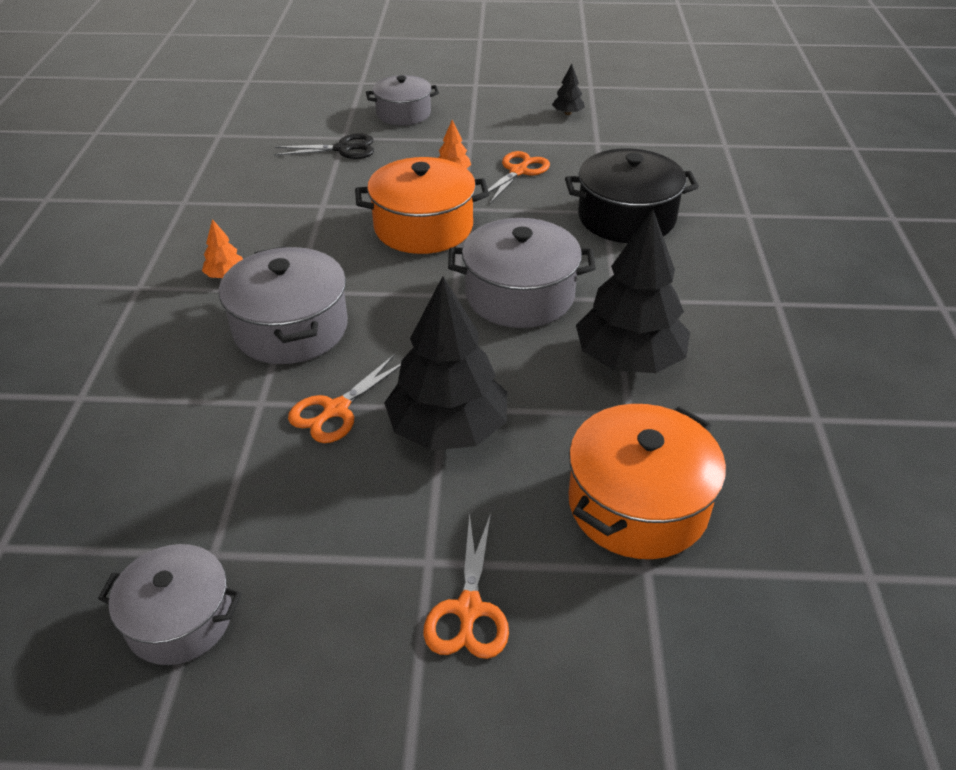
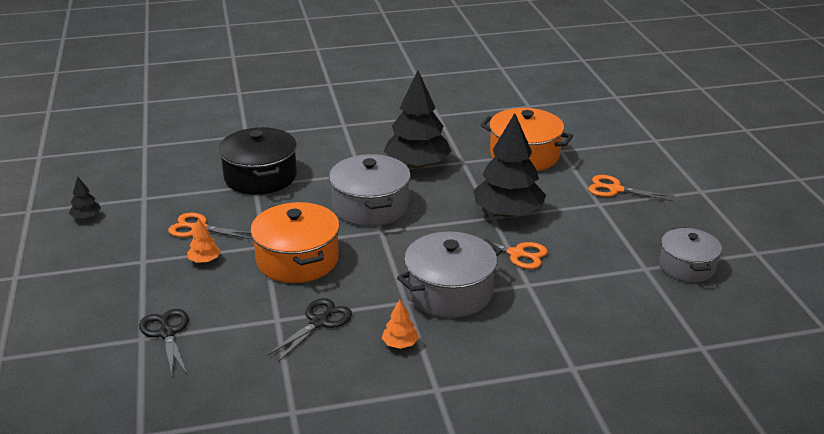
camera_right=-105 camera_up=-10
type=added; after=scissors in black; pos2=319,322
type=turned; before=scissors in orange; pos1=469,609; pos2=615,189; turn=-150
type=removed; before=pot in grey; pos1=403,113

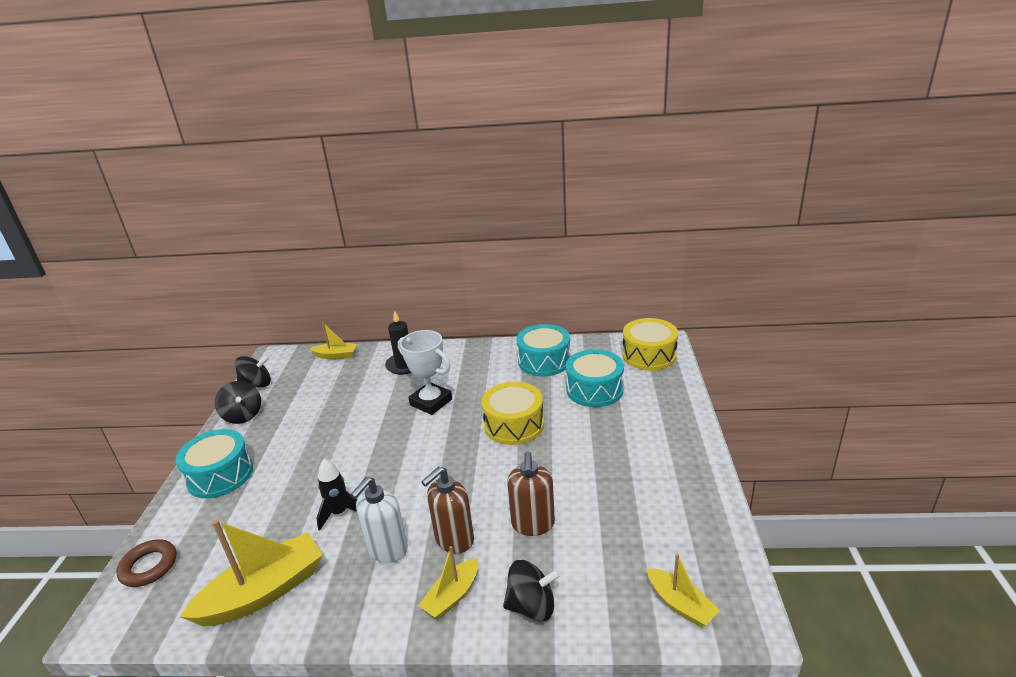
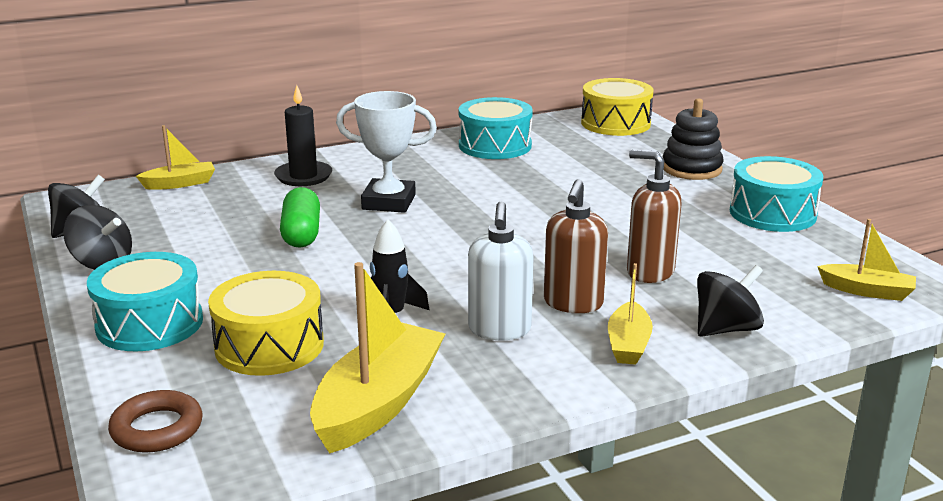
camera_right=-30 camera_up=-5
type=moved; before=drum in yellow; pos1=514,425; pos2=269,346
type=added; after=capsule in green; pos2=301,233
type=turned; before=soap dispenser in brown; pos1=533,524; pos2=649,272; turn=150
type=added; after=stacking toy in black; pos2=691,169
type=moved; before=drum in turquoise; pos1=594,389; pos2=772,213

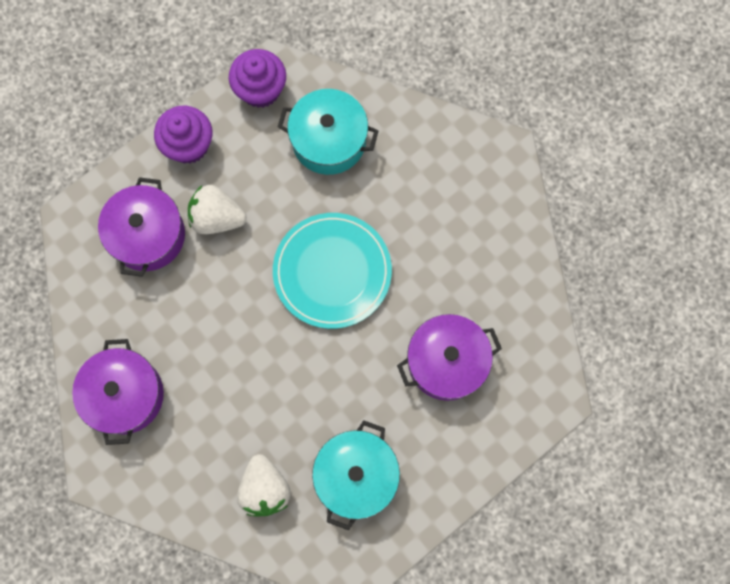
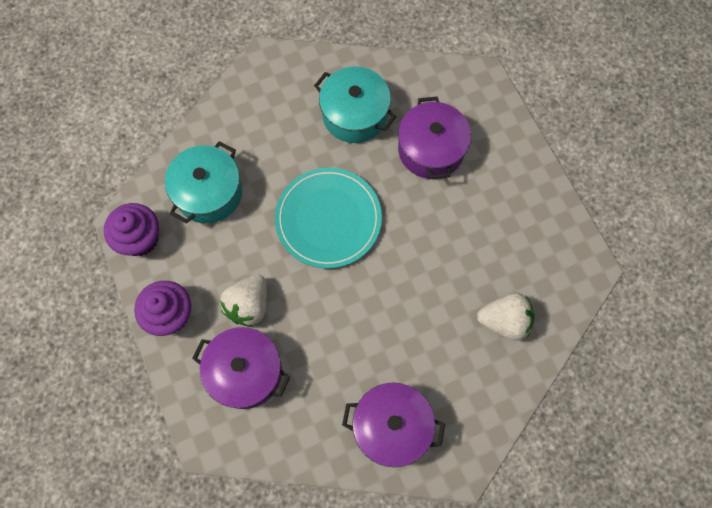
camera_right=-75 camera_up=-5
type=moved; before=pot in turquoise; pos1=356,475; pos2=355,114

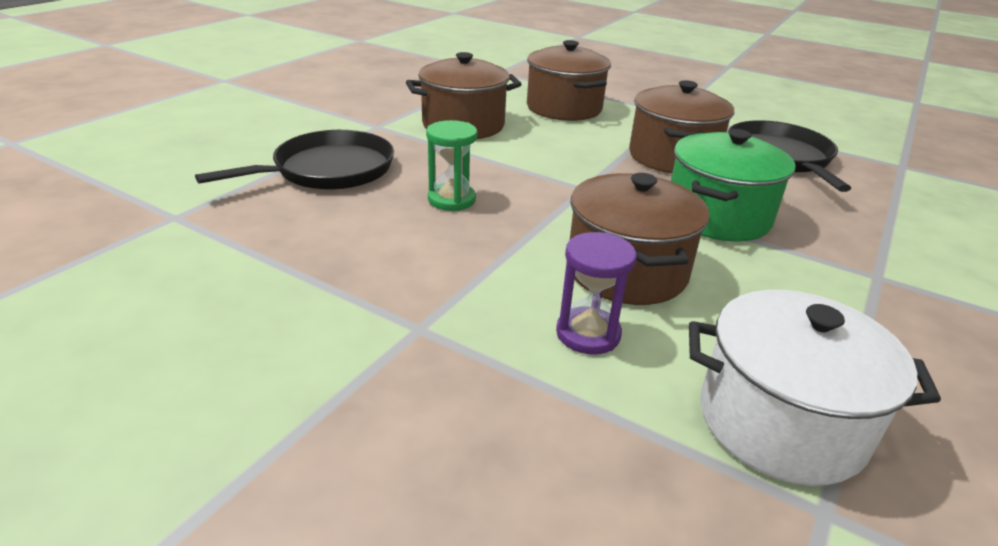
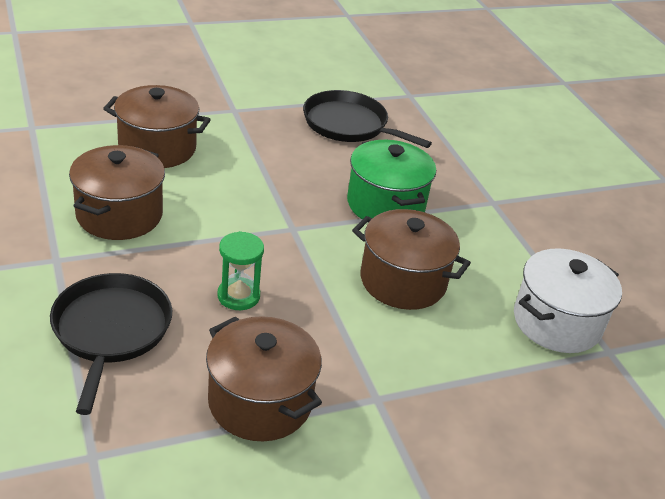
camera_right=-55 camera_up=5
type=moved; before=pot in brown; pos1=672,157; pos2=260,402
type=removed; before=hourglass in purple; pos1=588,334

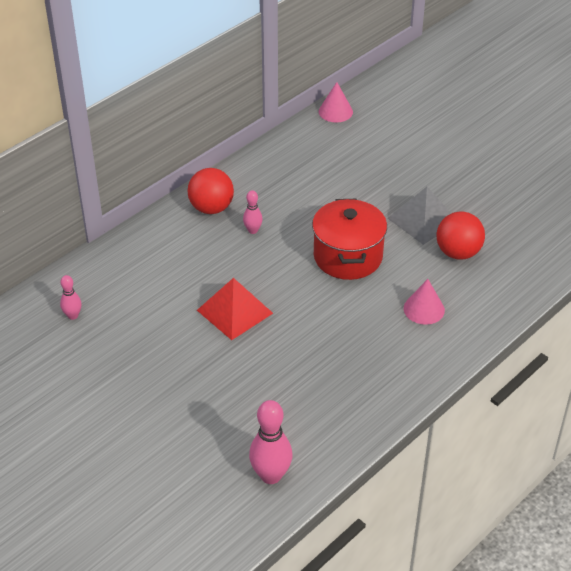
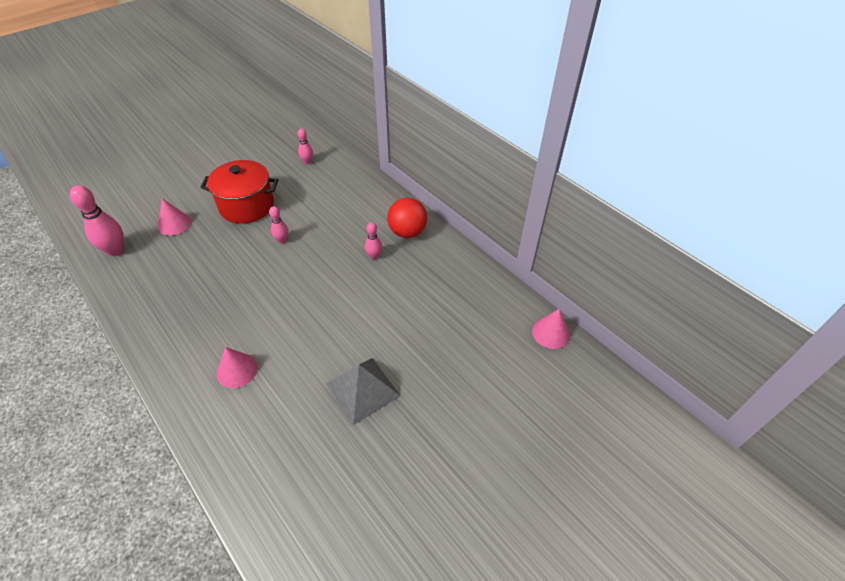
camera_right=95 camera_up=5
type=added; after=cone in pink; pos2=174,224
type=moved; before=pot in red; pos1=348,256; pos2=247,206
type=replaced; before=pyramid in red; after=bowling pin in pink; pos1=235,311; pos2=282,240
type=removed; before=ball in red; pos1=458,252

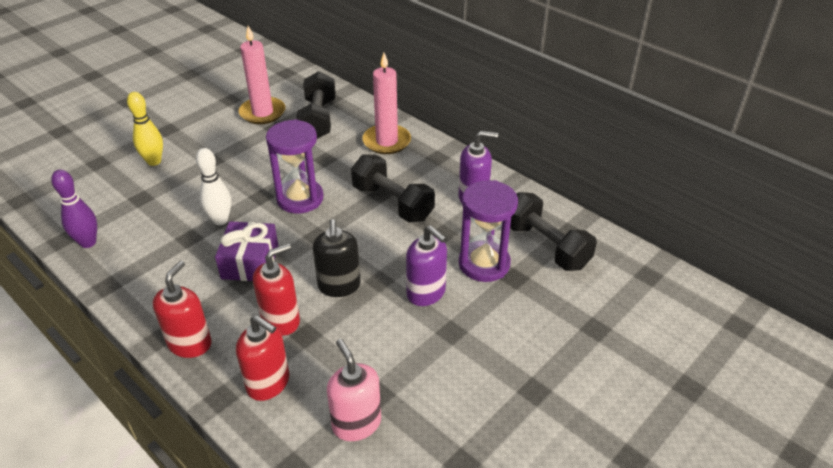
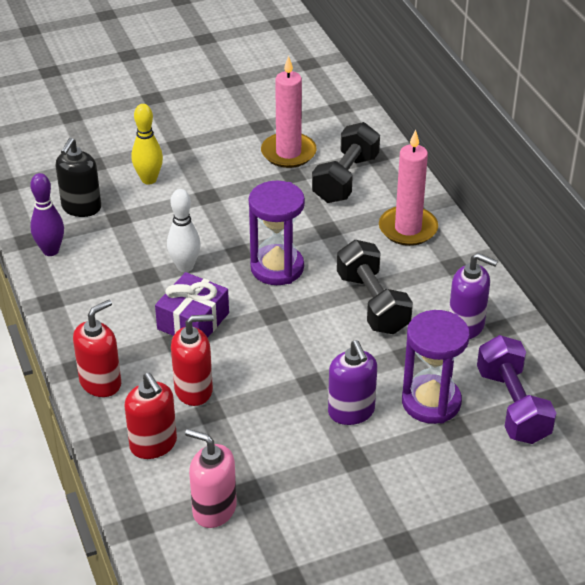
camera_right=25 camera_up=0
type=moved; before=soap dispenser in black; pos1=339,286; pos2=81,207
type=turned; before=soap dispenser in pink; pos1=356,423; pos2=214,509; turn=-60
type=recoloured; before=dumbbell in black; after=dumbbell in purple; pos1=545,246; pos2=512,406

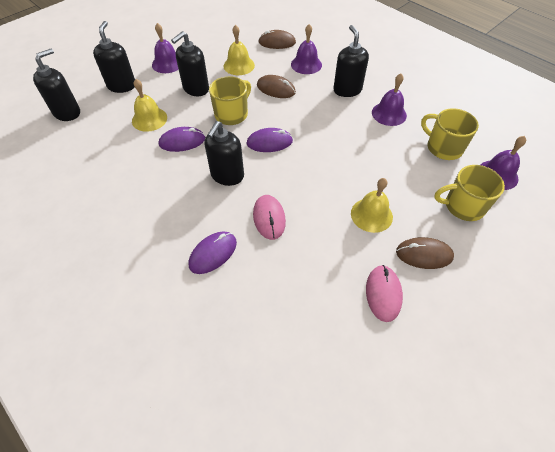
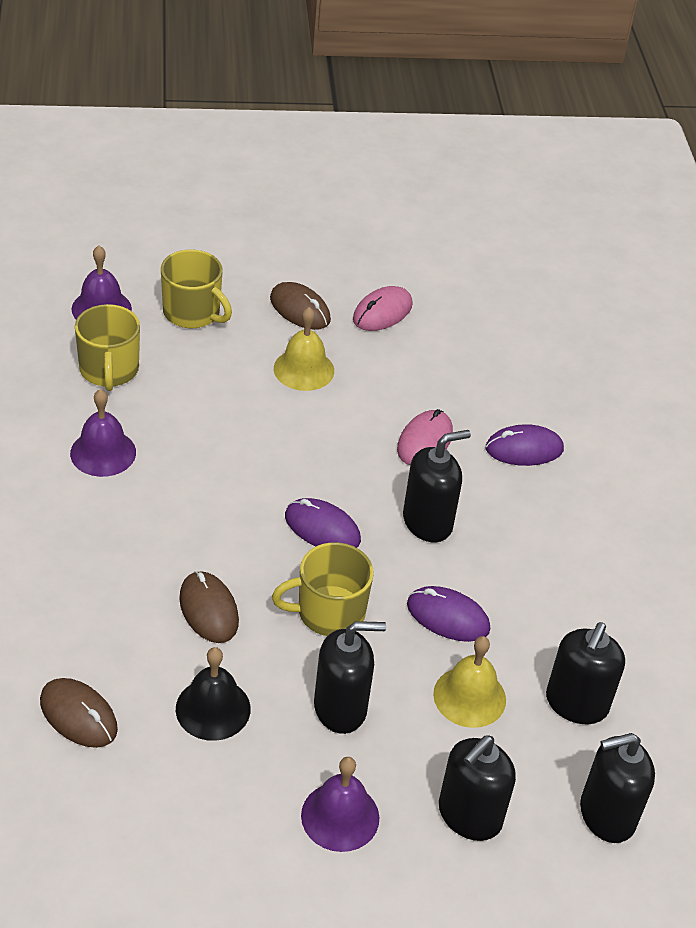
camera_right=-145 camera_up=-10
type=recoloured; before=bell in yellow; after=bell in black; pos1=239,65; pos2=213,709
type=moved; before=soap dispenser in black; pos1=347,90; pos2=576,704
type=removed; before=bell in purple; pos1=306,64

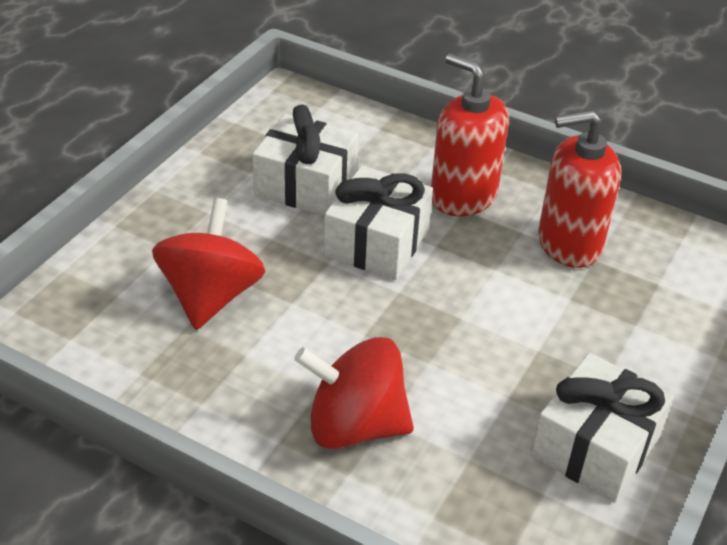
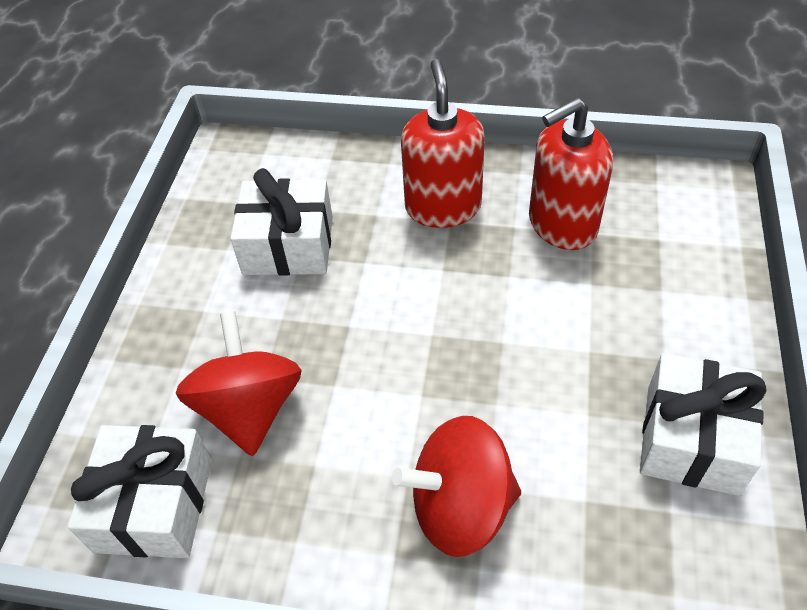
camera_right=-15 camera_up=10
type=moved; before=gift in white; pos1=376,242; pos2=154,505
type=turned; before=soap dispenser in red; pos1=463,196; pos2=443,207; turn=60

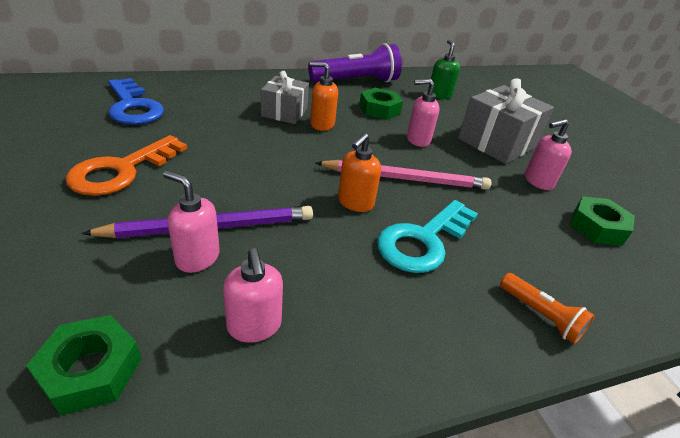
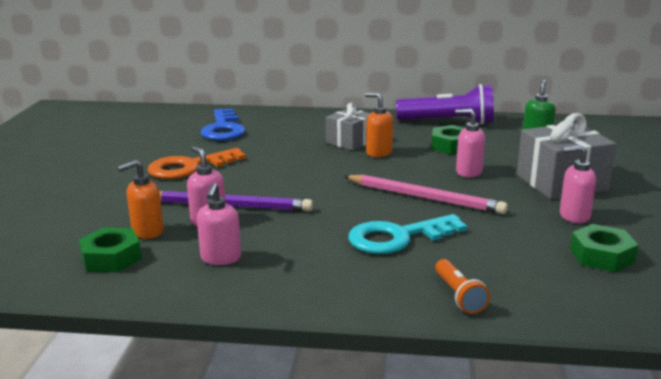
camera_right=30 camera_up=-15
type=moved; before=soap dispenser in orange; pos1=355,203; pos2=147,231

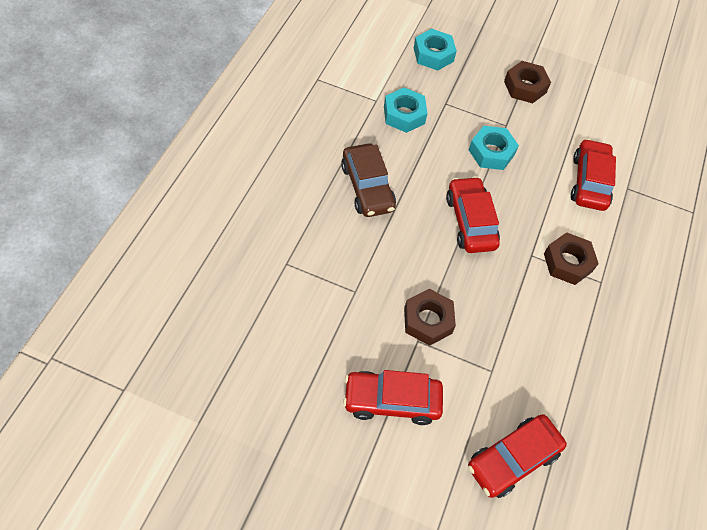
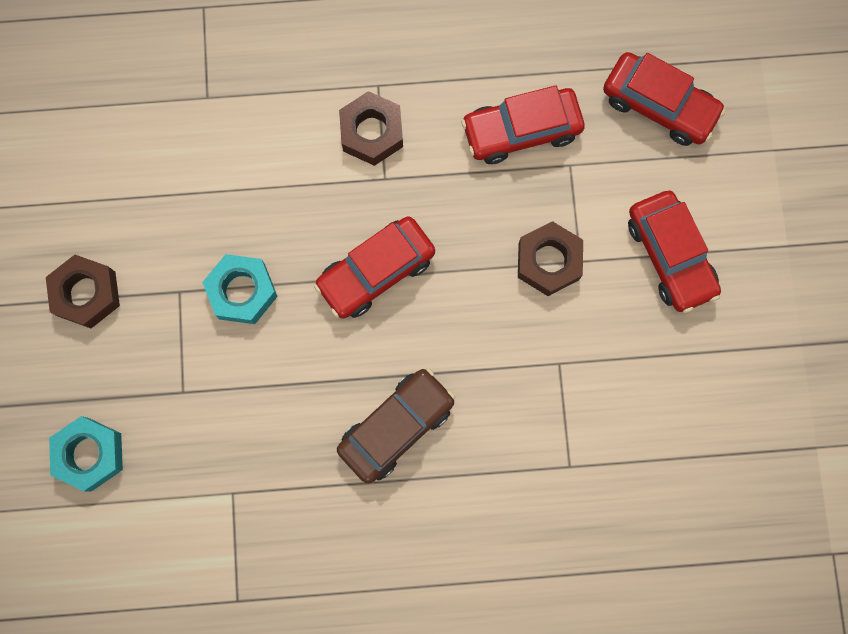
camera_right=-110 camera_up=20
type=moved; before=car in red; pos1=589,182; pos2=521,131
type=removed; before=nut in turquoise; pos1=404,115

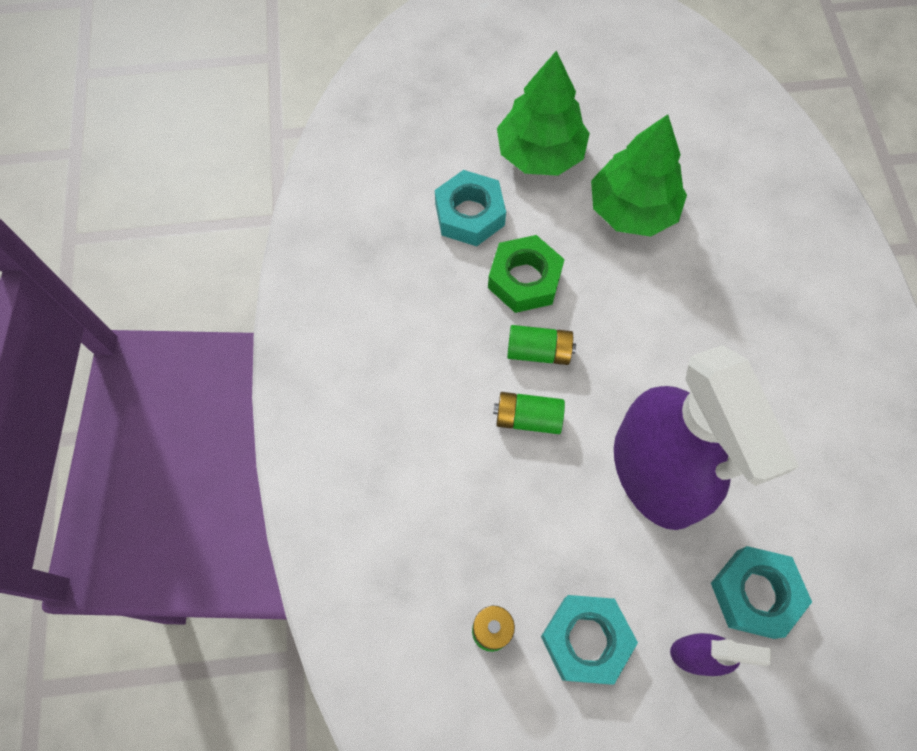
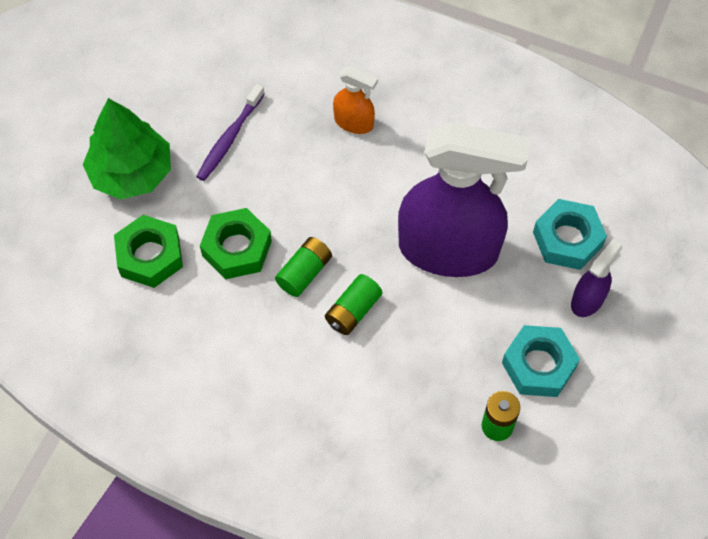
camera_right=-60 camera_up=-5
type=recoloured; before=nut in turquoise; after=nut in green; pos1=469,214; pos2=150,256
type=replaced; before=tree in green; after=toothbrush in purple; pos1=632,209; pos2=229,138
type=added; after=spray bottle in orange; pos2=354,122

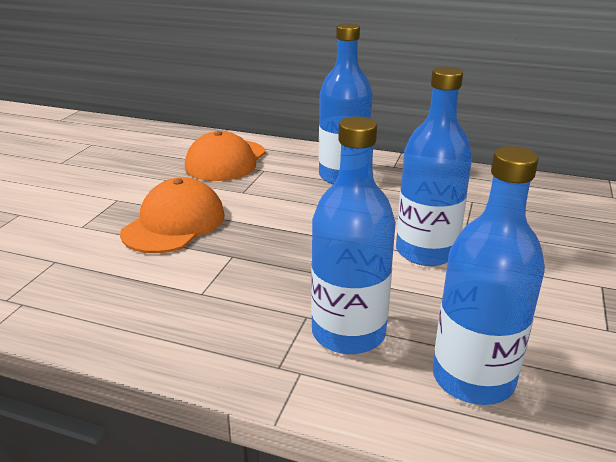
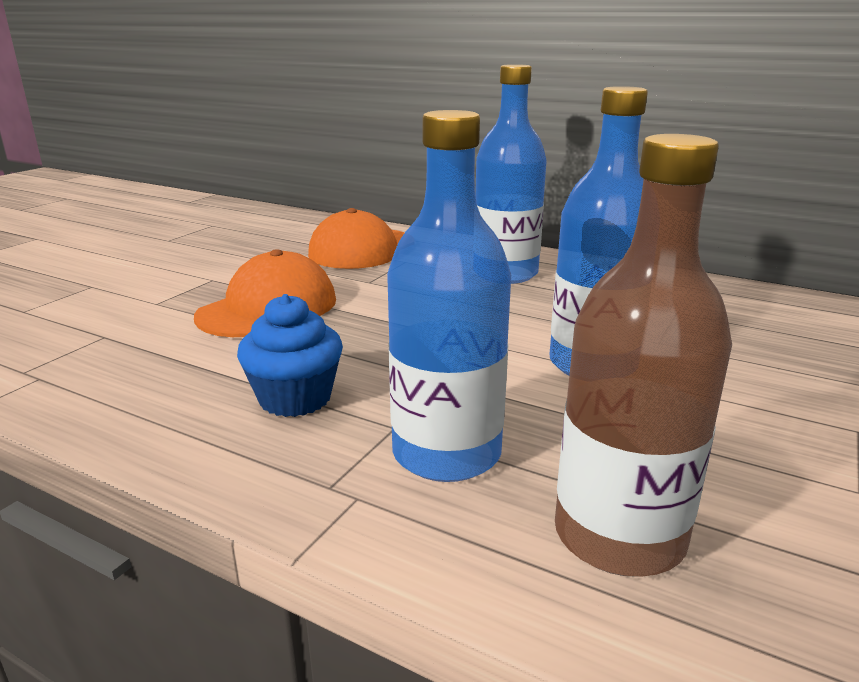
camera_right=10 camera_up=-5
type=added; after=cupcake in blue; pos2=295,398
type=recoloured; before=bottle in blue; after=bottle in brown; pos1=473,378; pos2=619,536

